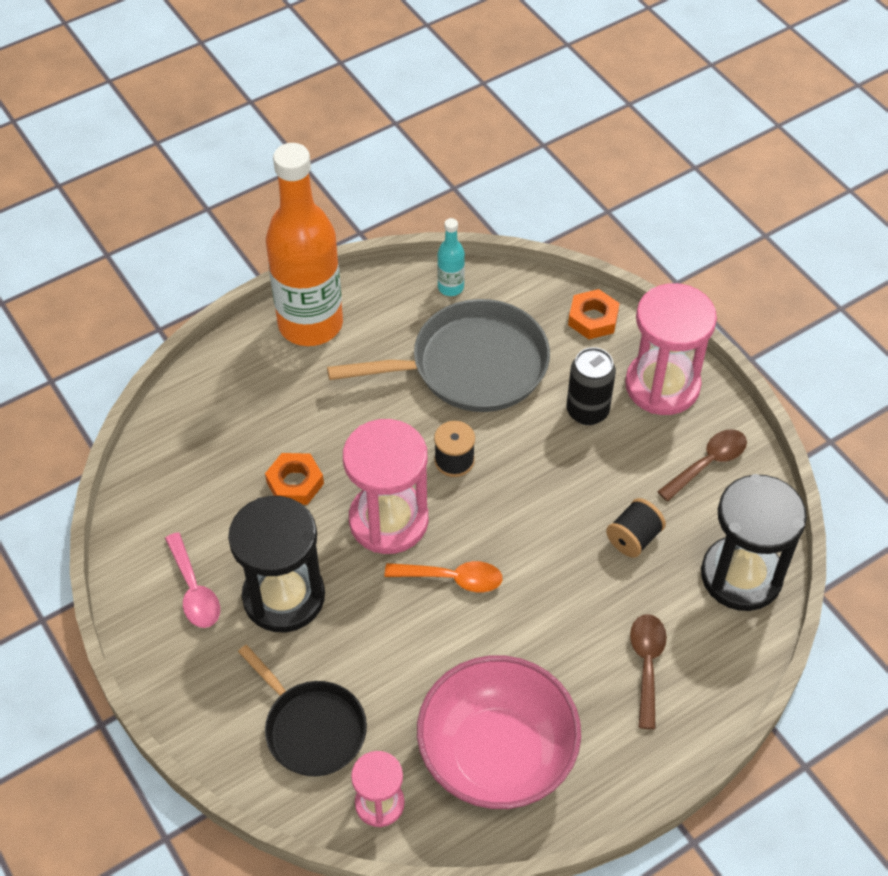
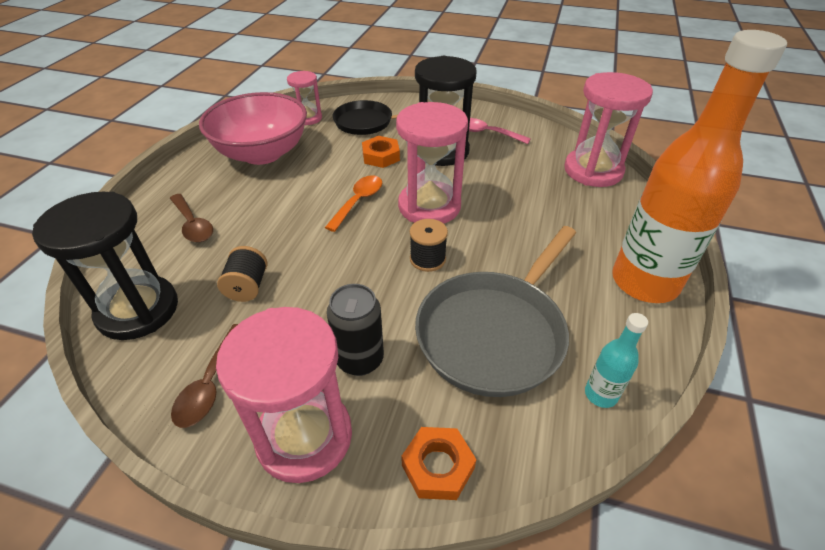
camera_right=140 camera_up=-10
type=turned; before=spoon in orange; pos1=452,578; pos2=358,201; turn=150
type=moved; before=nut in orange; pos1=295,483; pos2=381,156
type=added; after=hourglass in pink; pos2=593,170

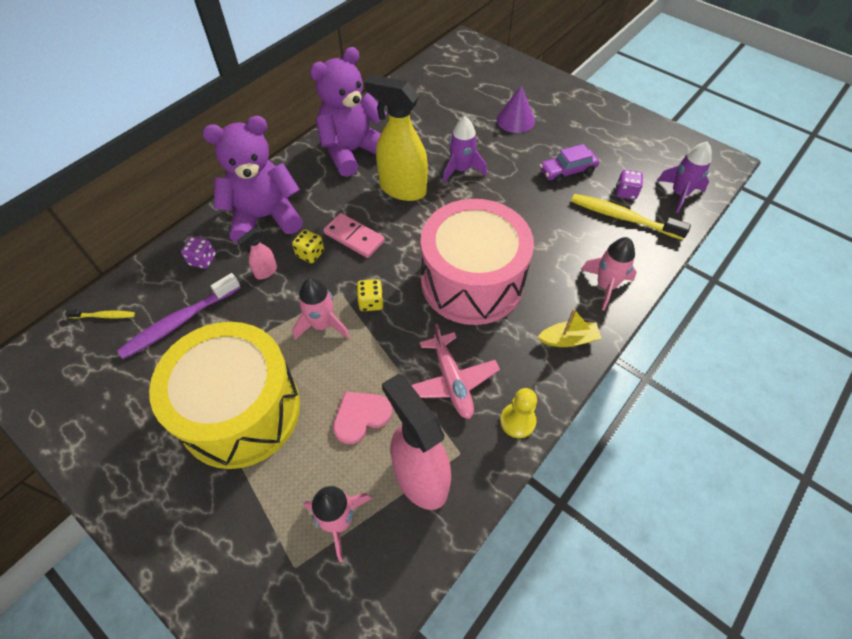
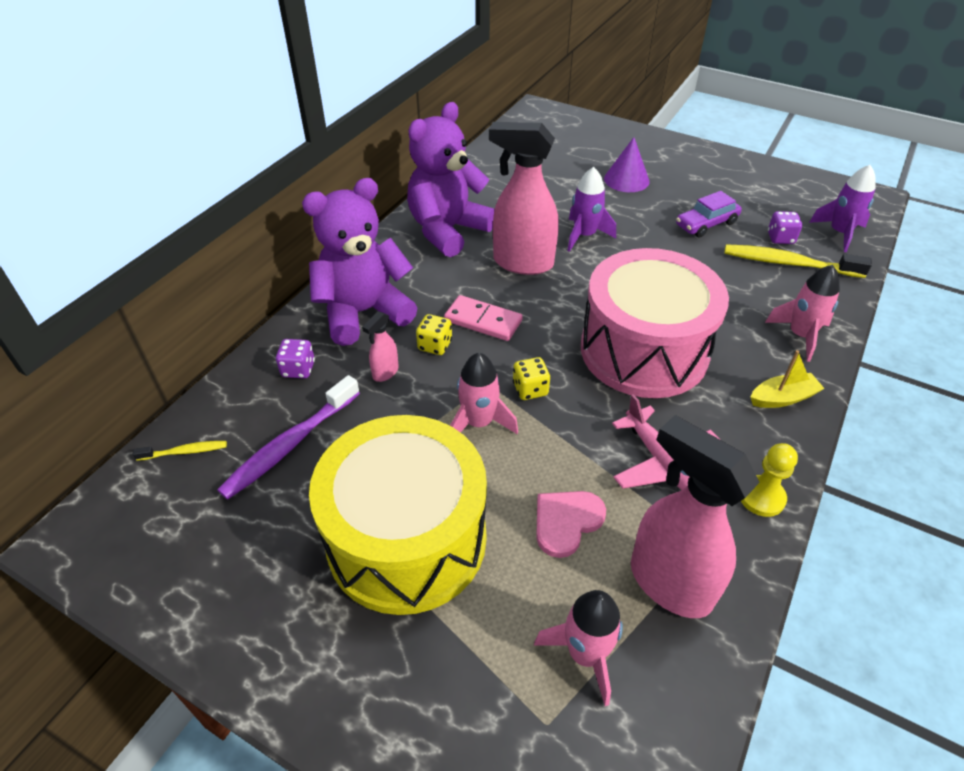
camera_right=-10 camera_up=-10
type=recoloured; before=spray bottle in yellow; after=spray bottle in pink; pos1=402,189; pos2=522,263

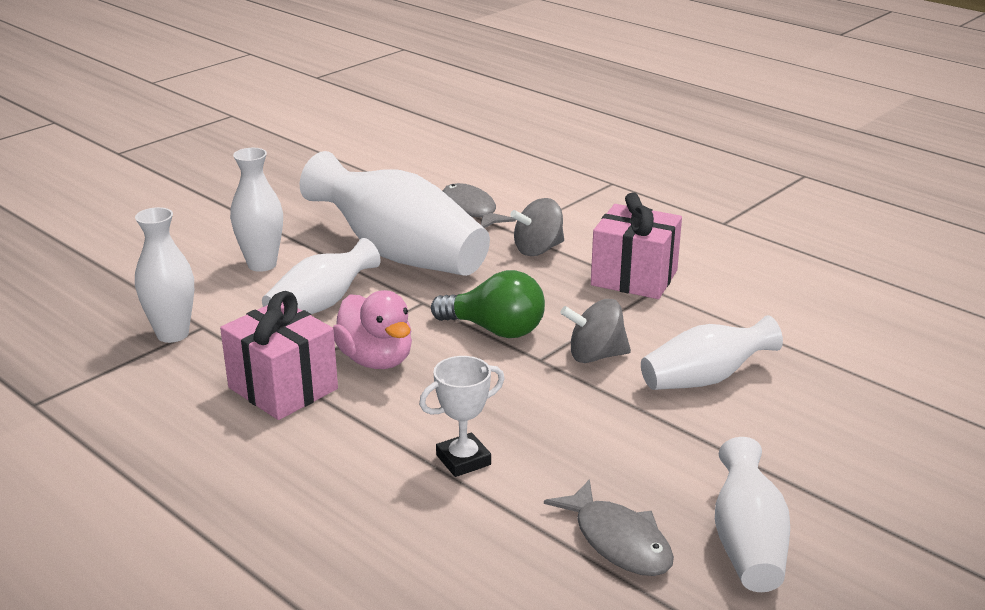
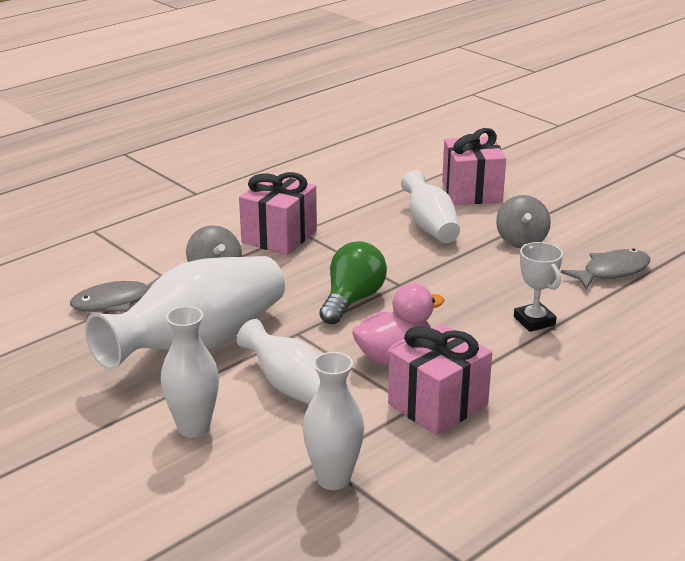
camera_right=-85 camera_up=0
type=added; after=gift in pink; pos2=471,192
type=moved; before=spinning top in grey; pos1=595,356; pos2=521,241
type=removed; before=vase in white; pos1=747,543

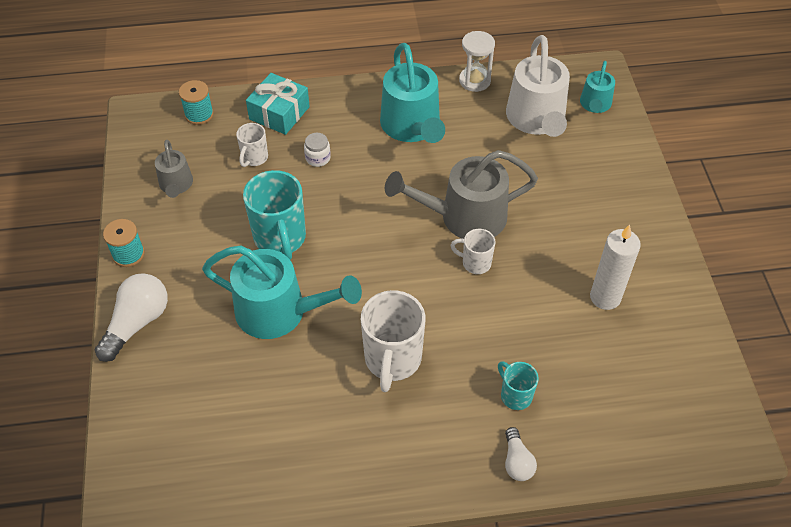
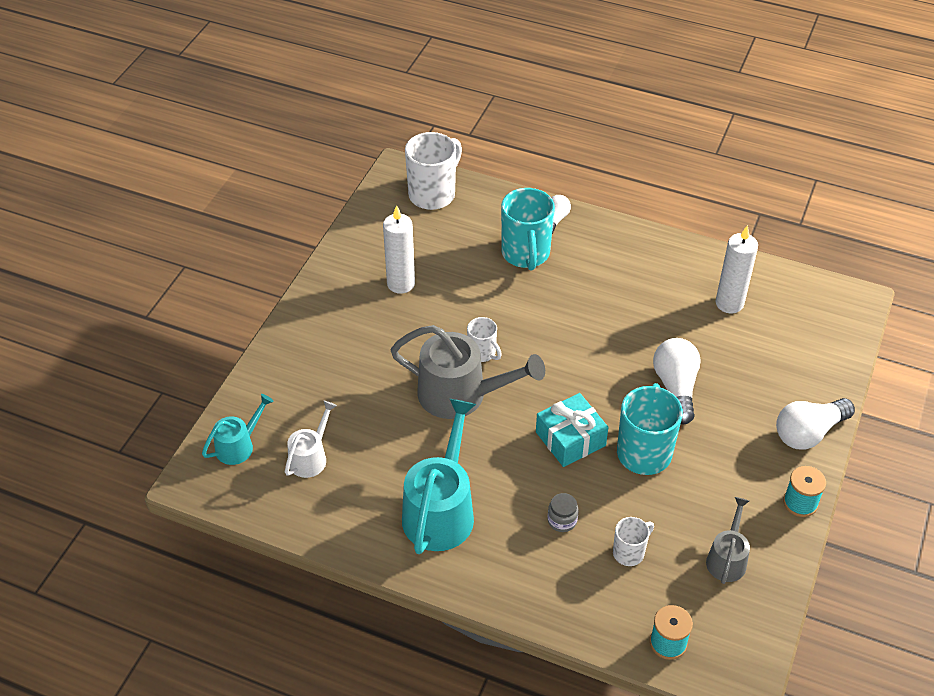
camera_right=-150 camera_up=-5
type=resized; before=watering can in white; pos1=536,120; pos2=310,457; scale=0.54
type=moved; before=mug in white; pos1=392,360; pos2=433,194
type=resized; before=mug in turquoise; pos1=515,395; pos2=526,254; scale=1.86
type=moved; before=gift in turquoise; pos1=279,113; pos2=570,439
type=recoloured; before=jar in white; after=jar in grey; pos1=318,158; pos2=562,520
type=replaced; before=watering can in turquoise; after=light bulb in white; pos1=280,312; pos2=676,387
type=added; after=candle in white; pos2=729,303
type=removed; before=hourglass in white; pos1=474,80

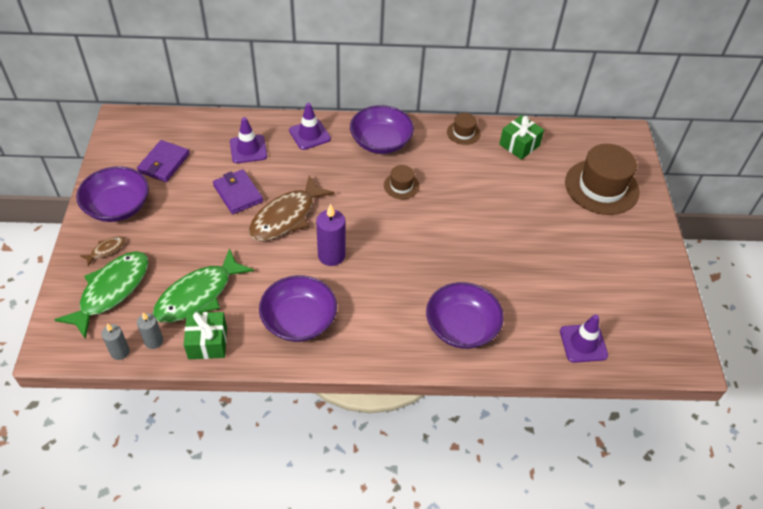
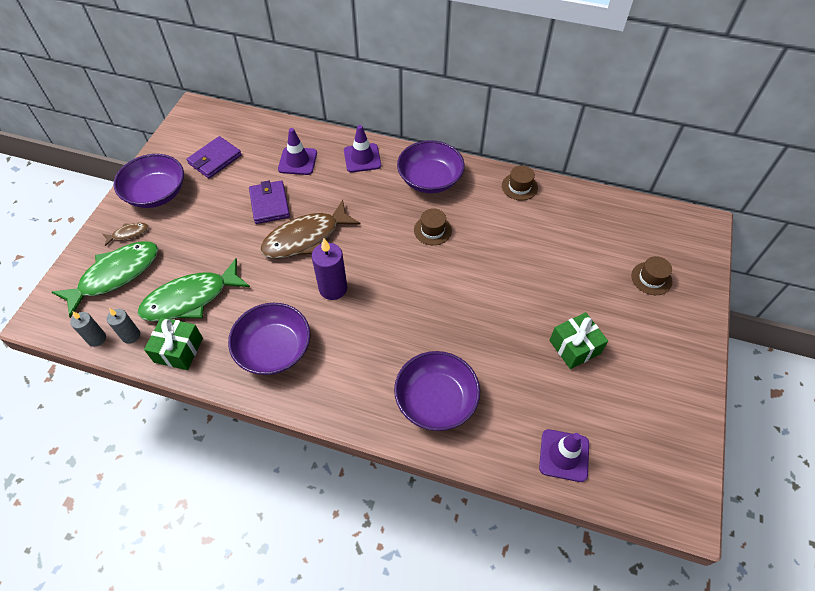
camera_right=20 camera_up=5
type=moved; before=gift in green; pos1=519,145; pos2=574,347
type=resized; before=hat in brown; pos1=601,187; pos2=651,278; scale=0.48

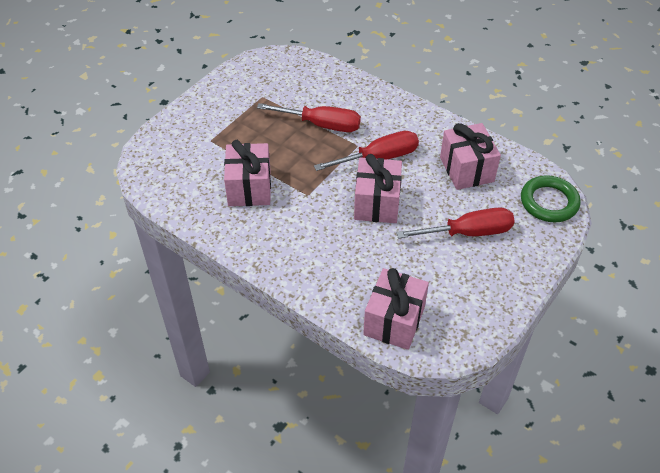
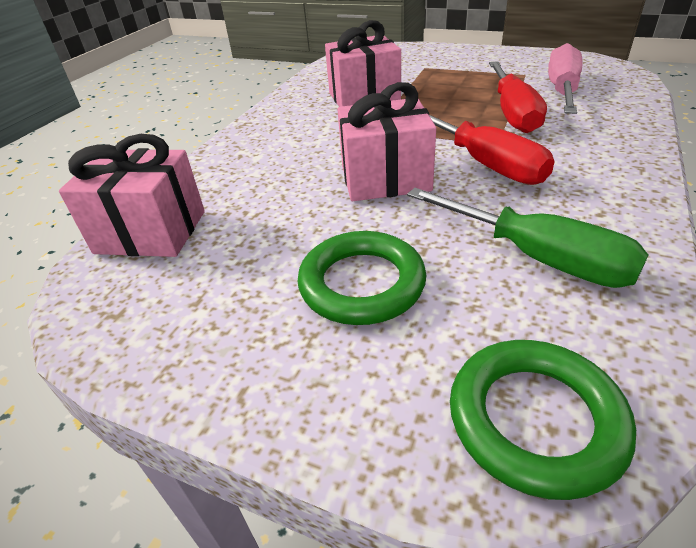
camera_right=80 camera_up=-10
type=replaced; before=screwdriver in red; after=ring in green; pos1=468,233; pos2=362,284
type=replaced; before=gift in pink; after=screwdriver in green; pos1=466,169; pos2=537,257
type=added; after=screwdriver in pink; pos2=562,90

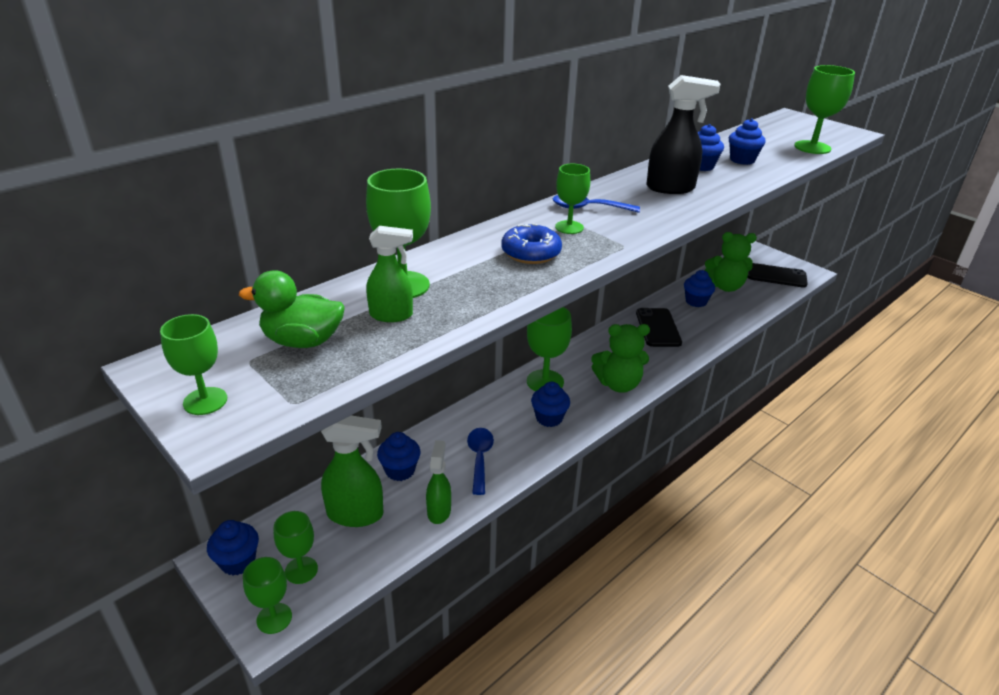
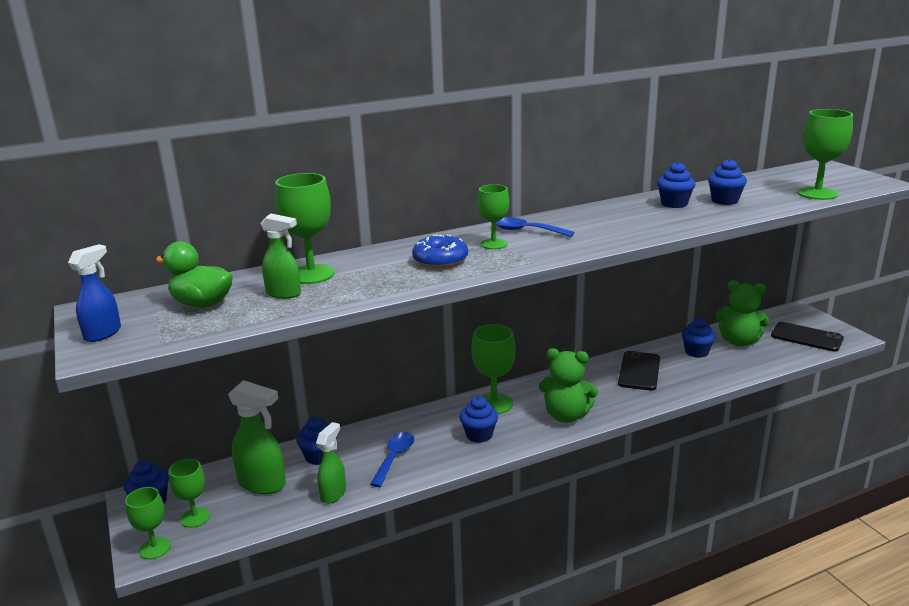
camera_right=20 camera_up=-10
type=replaced; before=goblet in green; after=spray bottle in blue; pos1=205,401; pos2=103,333
type=removed; before=spray bottle in black; pos1=671,188

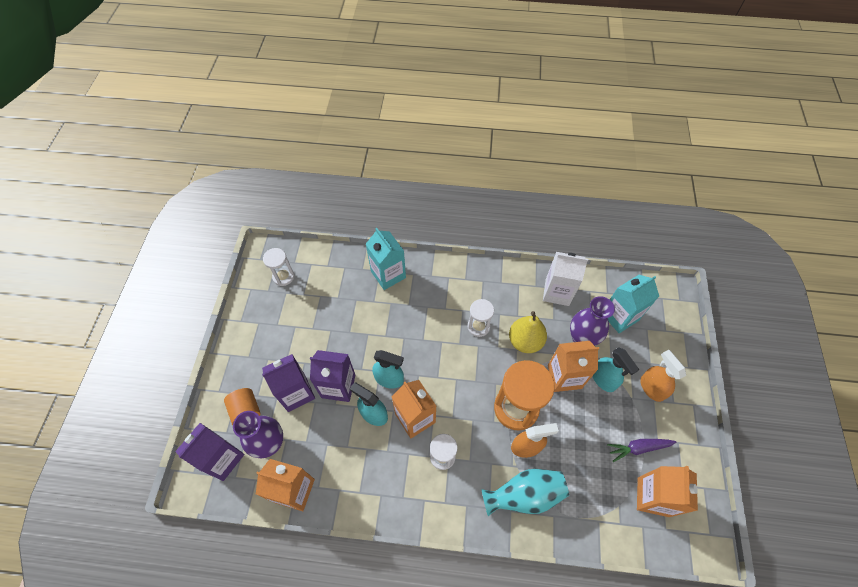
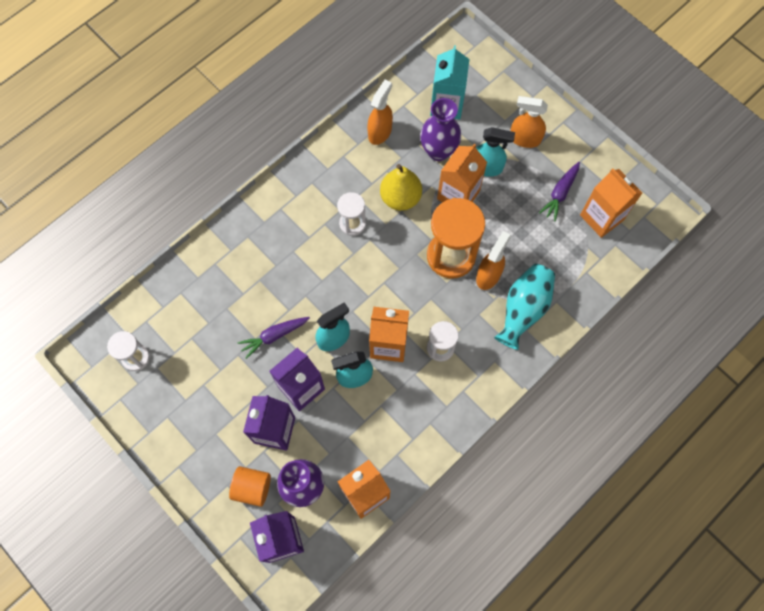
camera_right=-50 camera_up=10
type=added; after=carrot in purple; pos2=274,336
type=replaced; before=carton in white; after=spray bottle in orange; pos1=557,292; pos2=380,132
type=removed; before=carton in turquoise; pos1=388,274

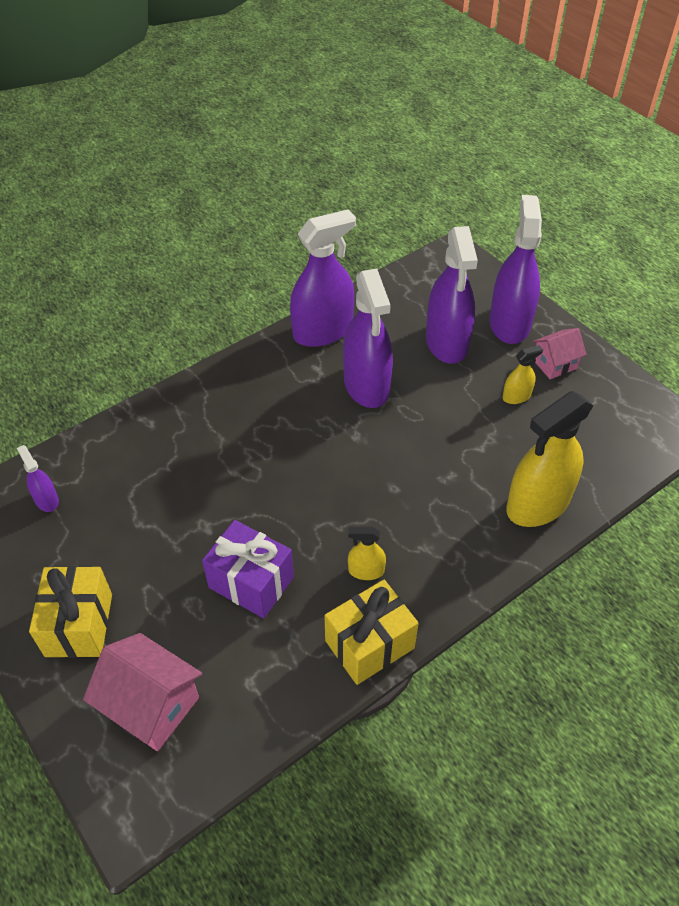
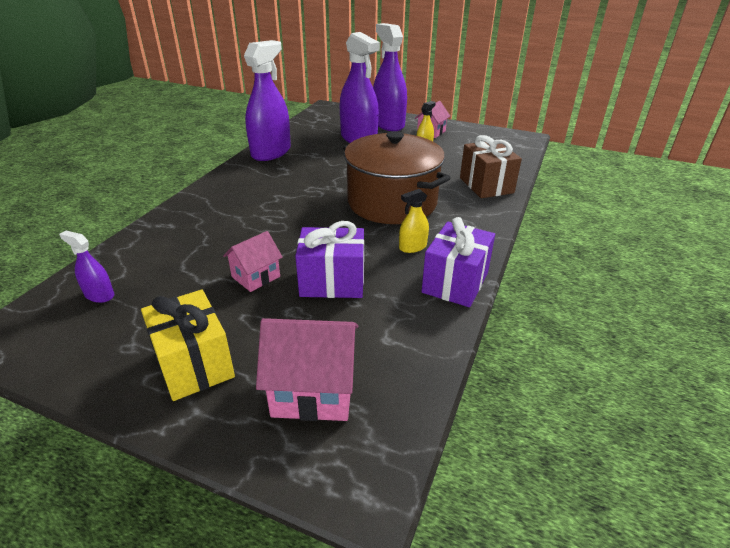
camera_right=-30 camera_up=-15
type=added; after=house in pink; pos2=256,277
type=added; after=pot in brown; pos2=392,202
type=recoloured; before=gift in yellow; after=gift in purple; pos1=369,644; pos2=455,282
type=replaced; before=spray bottle in yellow; after=gift in brown; pos1=538,504; pos2=486,185
type=removed; before=spray bottle in purple; pos1=366,385

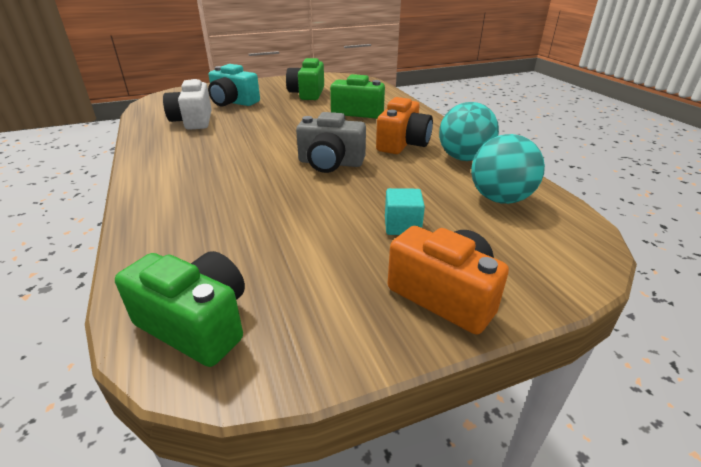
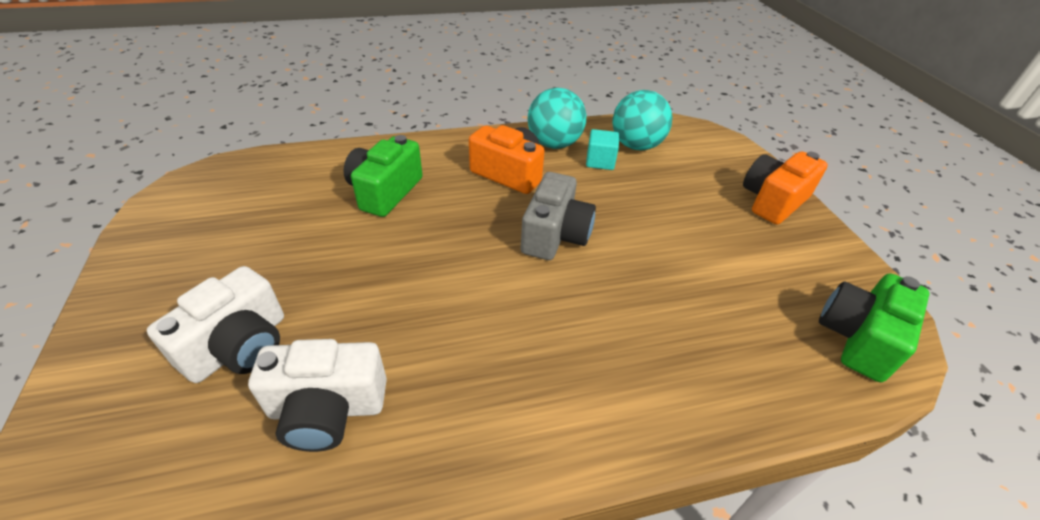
camera_right=-85 camera_up=10
type=recoloured; before=camera in turquoise; after=camera in white; pos1=233,102; pos2=239,346
type=moved; before=cube in turquoise; pos1=402,226; pos2=600,161
type=removed; before=camera in green; pos1=307,93

